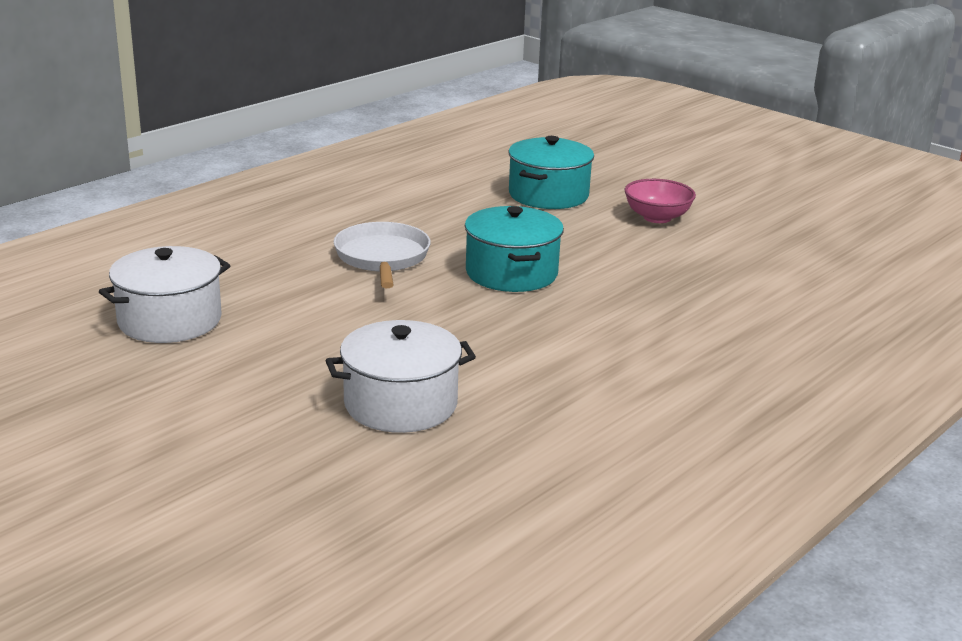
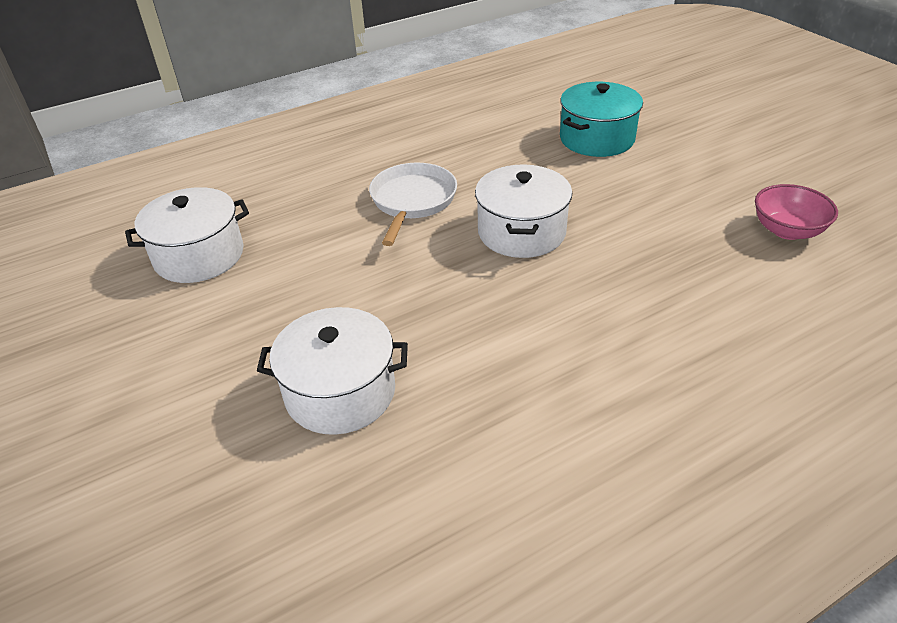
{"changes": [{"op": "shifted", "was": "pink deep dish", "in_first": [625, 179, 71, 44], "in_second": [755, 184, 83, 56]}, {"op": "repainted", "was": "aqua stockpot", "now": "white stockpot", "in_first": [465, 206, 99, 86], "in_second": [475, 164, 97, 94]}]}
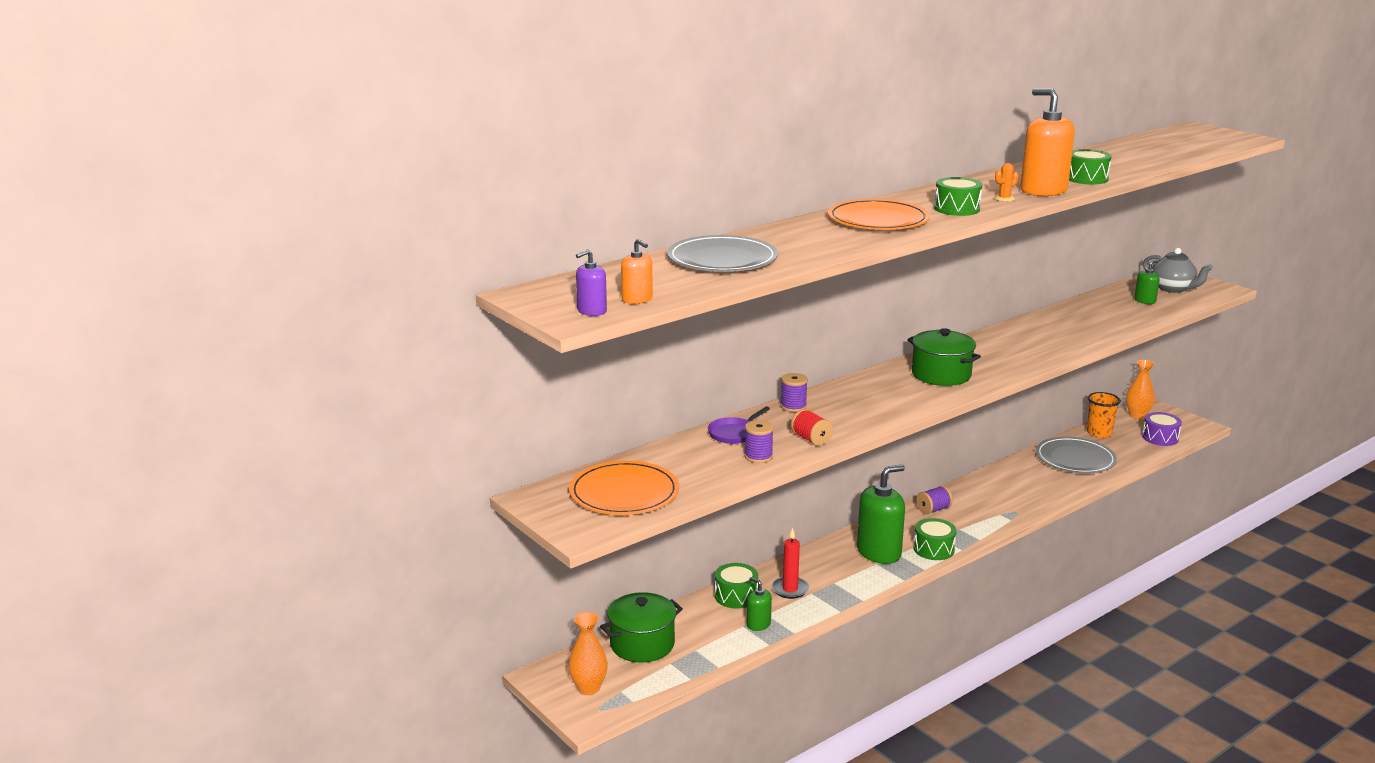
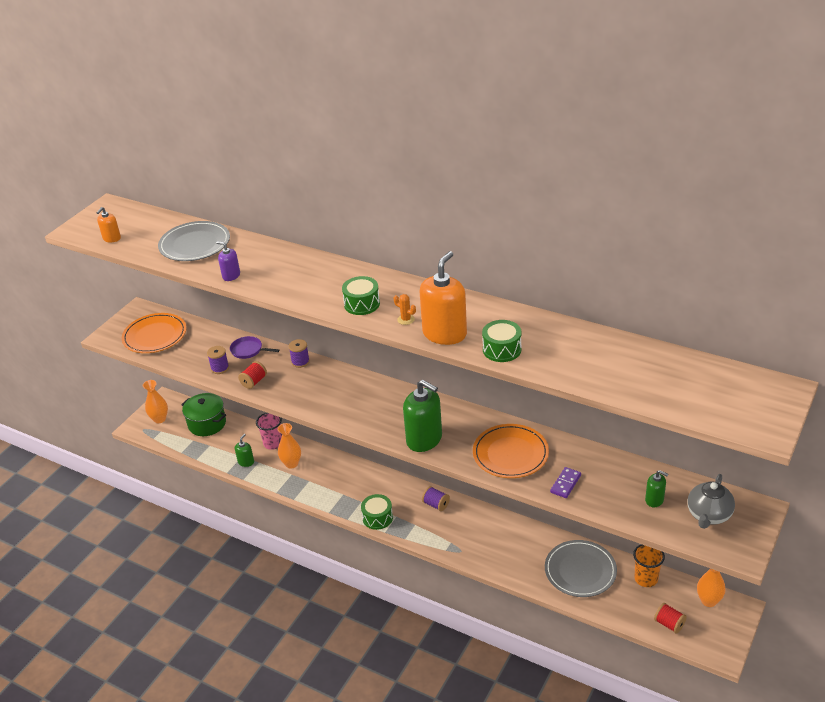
{"changes": [{"op": "gone", "was": "emerald stockpot", "in_first": [907, 328, 74, 58]}, {"op": "new", "now": "royal purple domino tile", "in_second": [550, 467, 31, 31]}, {"op": "shifted", "was": "royal purple soap dispenser", "in_first": [576, 249, 31, 67], "in_second": [216, 241, 24, 40]}, {"op": "shifted", "was": "orange-coloured plate", "in_first": [828, 199, 102, 31], "in_second": [473, 424, 76, 54]}, {"op": "shifted", "was": "emerald soap dispenser", "in_first": [857, 465, 48, 99], "in_second": [403, 380, 39, 72]}, {"op": "swapped", "was": "emerald snare drum", "now": "pink beaker", "in_first": [715, 563, 43, 46], "in_second": [256, 413, 26, 37]}, {"op": "swapped", "was": "scarlet candle", "now": "orange-coloured tall vase", "in_first": [772, 528, 37, 71], "in_second": [278, 423, 23, 46]}, {"op": "swapped", "was": "royal purple snare drum", "now": "scarlet bobbin", "in_first": [1142, 412, 40, 34], "in_second": [654, 603, 33, 31]}]}
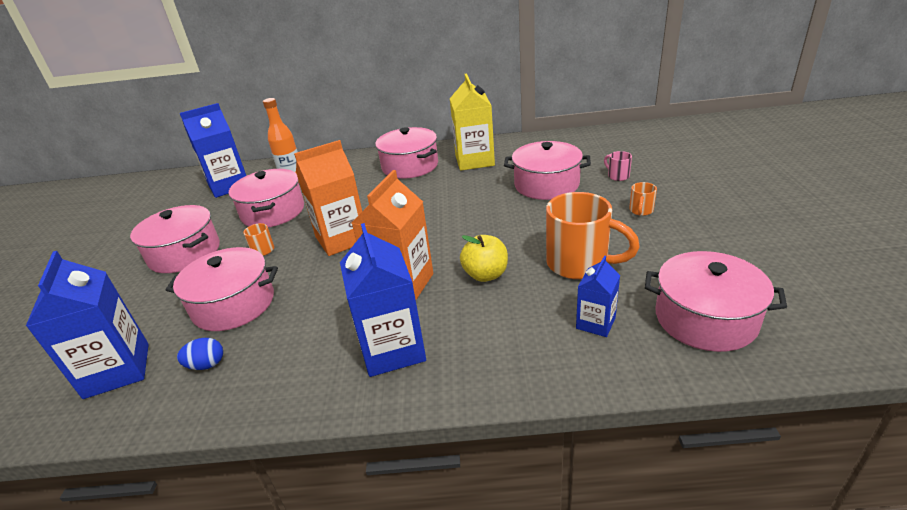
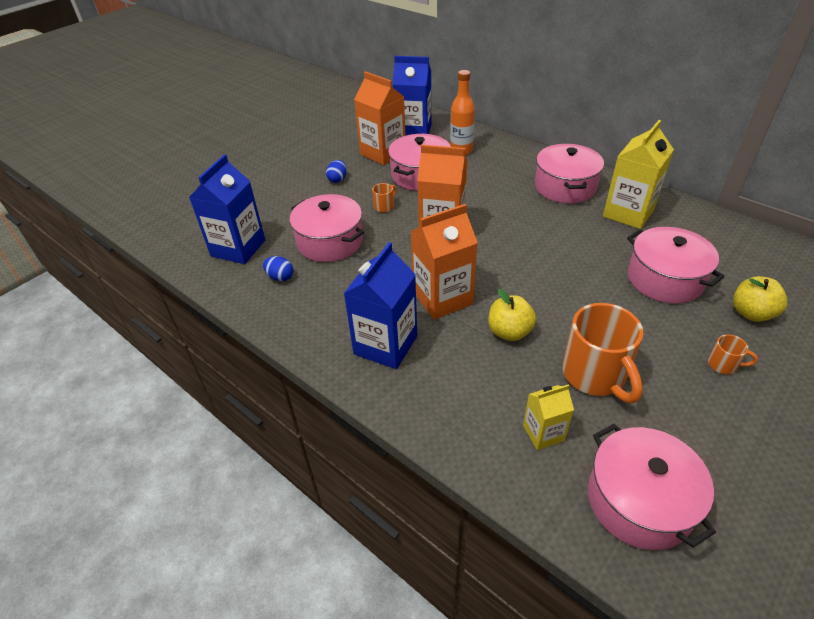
{"changes": [{"op": "new", "now": "orange-coloured juice carton", "in_second": [354, 71, 51, 94]}, {"op": "swapped", "was": "pink stockpot", "now": "royal blue egg shape", "in_first": [130, 205, 90, 68], "in_second": [326, 160, 21, 23]}, {"op": "swapped", "was": "pink tea mug", "now": "bright yellow toy apple", "in_first": [604, 151, 28, 30], "in_second": [733, 276, 54, 46]}, {"op": "repainted", "was": "royal blue juice carton", "now": "bright yellow juice carton", "in_first": [576, 256, 44, 81], "in_second": [523, 384, 51, 66]}, {"op": "rotated", "was": "orange-coloured tea mug", "in_first": [629, 182, 28, 34], "in_second": [708, 334, 50, 40], "clockwise": -135}]}
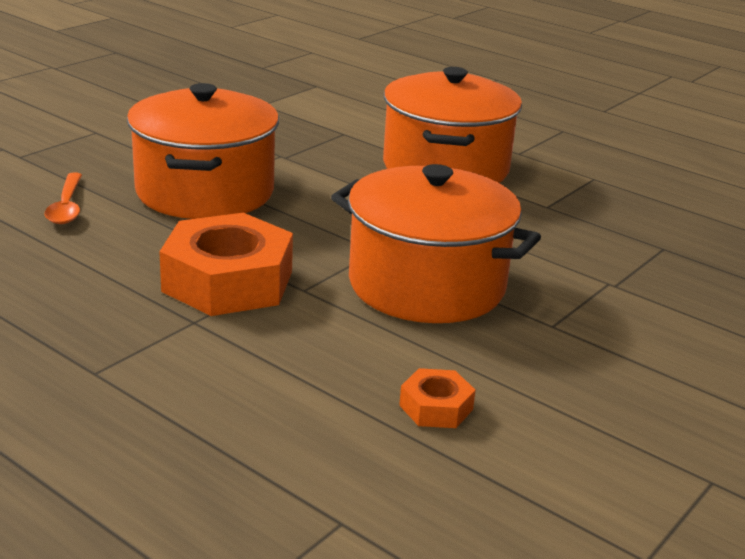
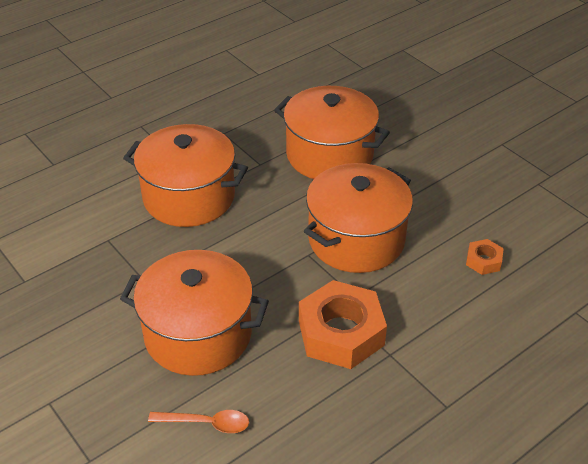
{"changes": [{"op": "new", "now": "orange-coloured stockpot", "in_second": [274, 86, 116, 93]}]}
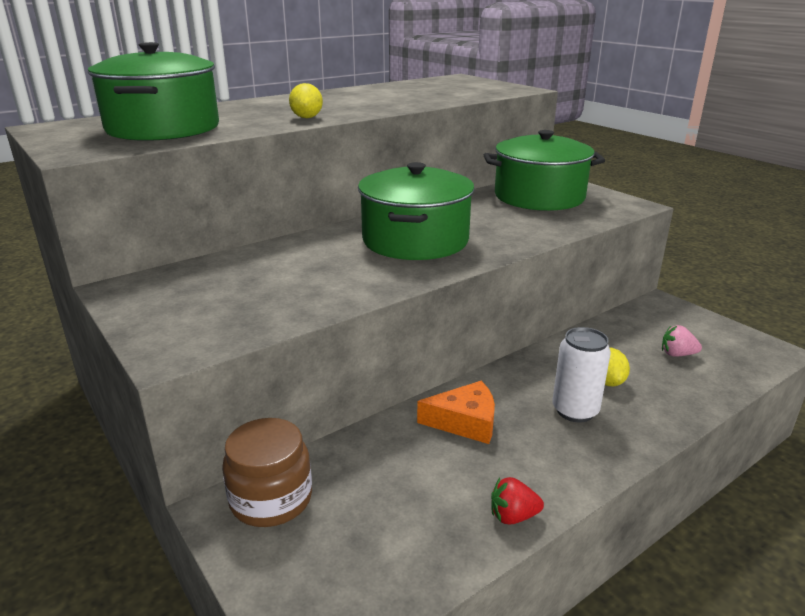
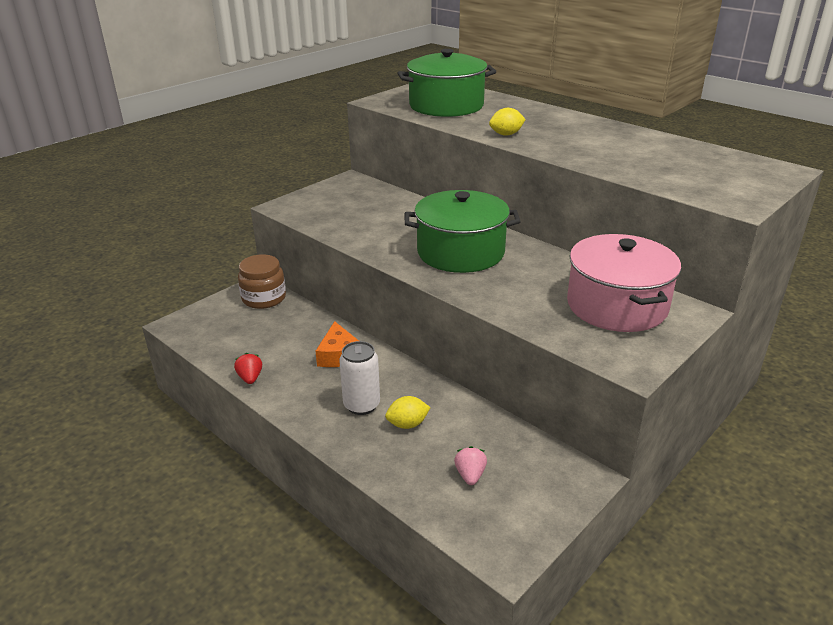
{"changes": [{"op": "repainted", "was": "emerald stockpot", "now": "pink stockpot", "in_first": [484, 130, 121, 81], "in_second": [567, 234, 114, 98]}]}
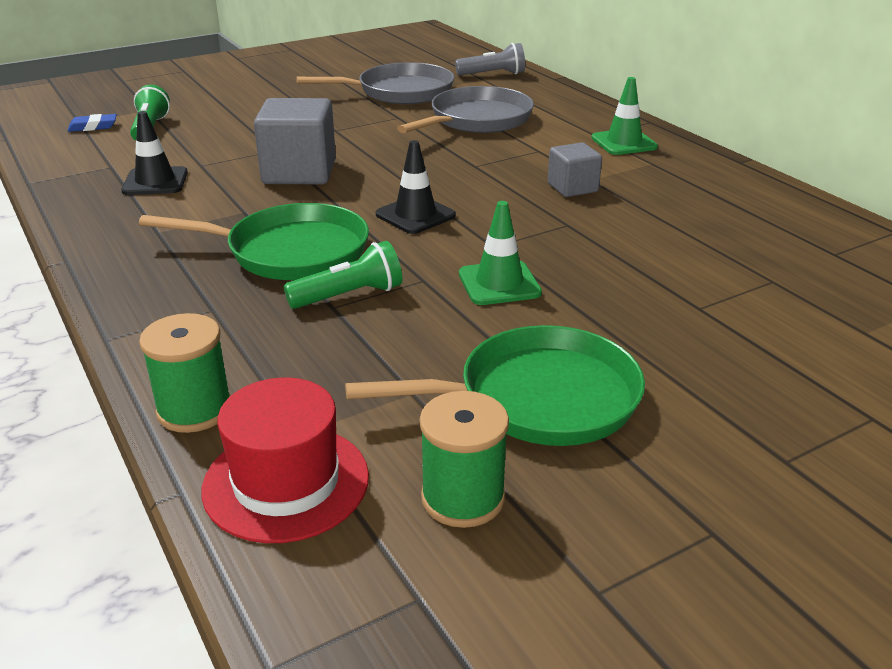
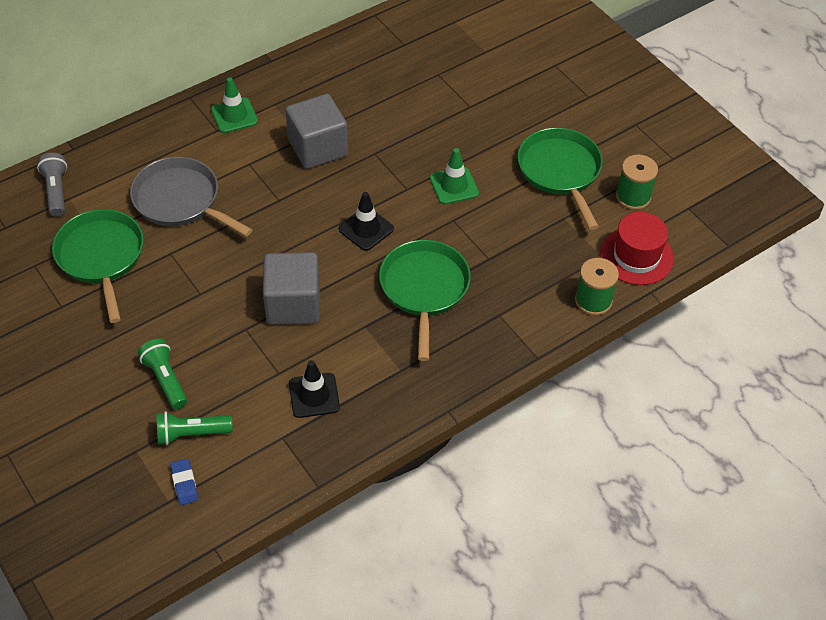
{"changes": [{"op": "shifted", "was": "emerald torch", "in_first": [284, 241, 118, 68], "in_second": [138, 339, 49, 70]}, {"op": "repainted", "was": "ash-grey skillet", "now": "emerald skillet", "in_first": [296, 62, 158, 42], "in_second": [52, 209, 92, 114]}, {"op": "scaled", "was": "ash-grey block", "in_first": [548, 142, 54, 55], "in_second": [285, 94, 63, 75], "ratio": 1.75}]}
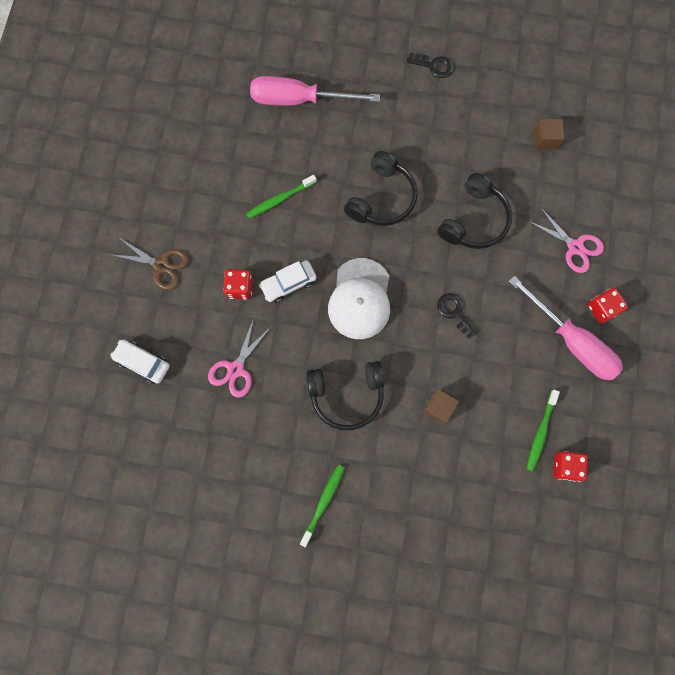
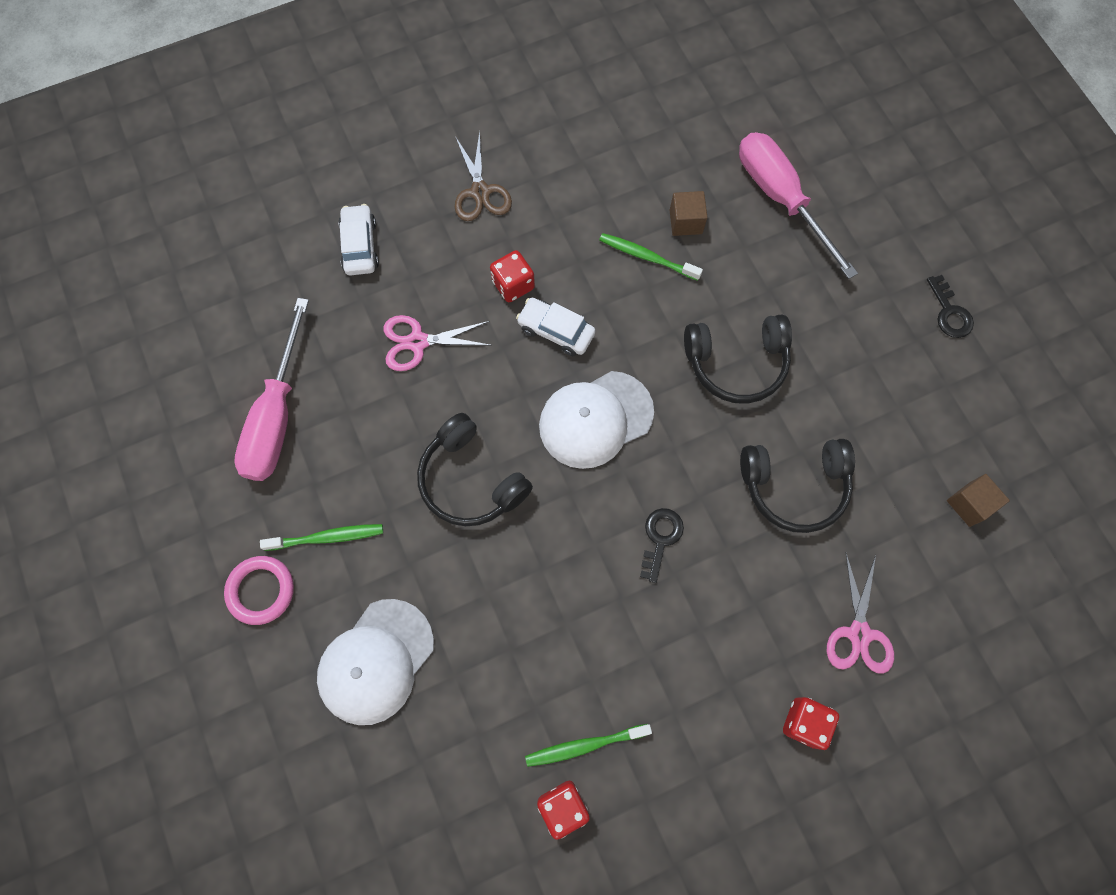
{"changes": [{"op": "new", "now": "pink torus", "in_second": [224, 556, 70, 69]}, {"op": "new", "now": "white baseball cap", "in_second": [317, 599, 117, 126]}, {"op": "shifted", "was": "dark brown block", "in_first": [423, 389, 36, 35], "in_second": [670, 191, 38, 45]}, {"op": "shifted", "was": "pink screwdriver", "in_first": [509, 276, 114, 104], "in_second": [234, 298, 75, 183]}]}
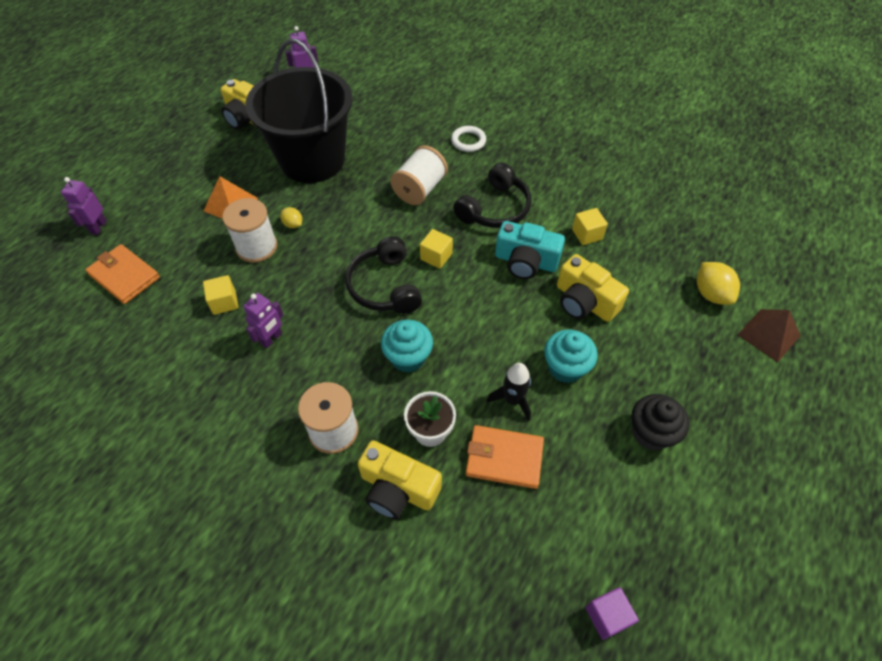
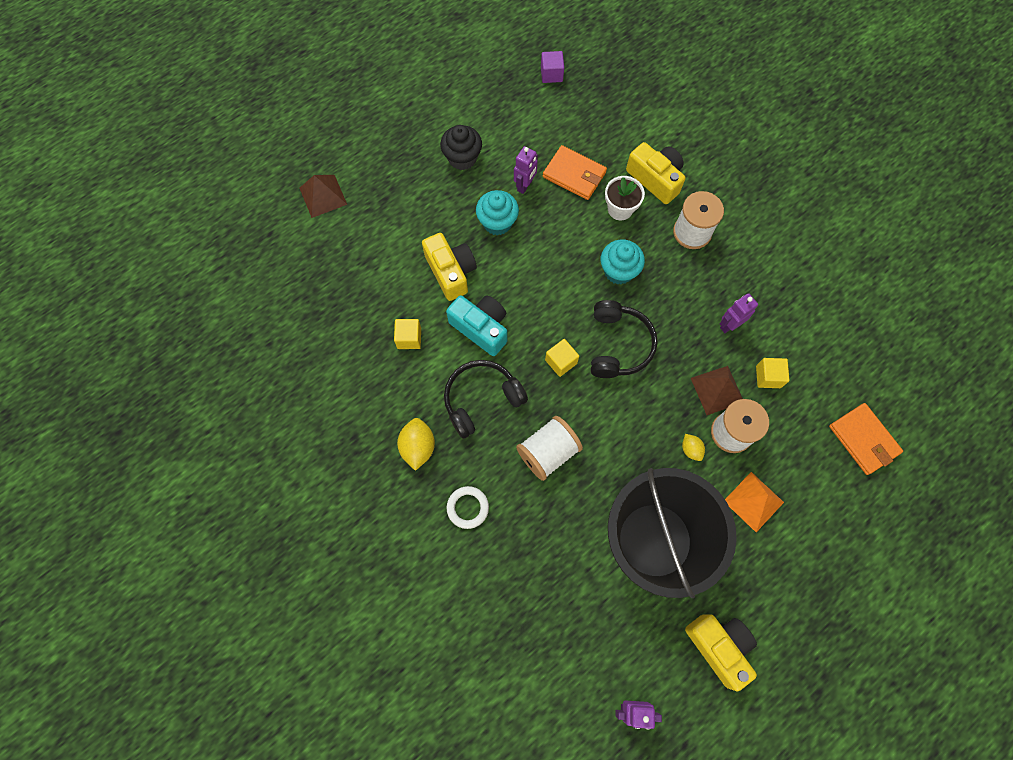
{"changes": [{"op": "gone", "was": "ebony spaceship", "in_first": [487, 363, 44, 58]}, {"op": "new", "now": "dark brown solid pyramid", "in_second": [691, 366, 52, 49]}, {"op": "shifted", "was": "royal purple robot", "in_first": [61, 177, 46, 58], "in_second": [514, 146, 24, 48]}, {"op": "shifted", "was": "bright yellow citrus fruit", "in_first": [697, 262, 43, 43], "in_second": [397, 418, 38, 53]}]}
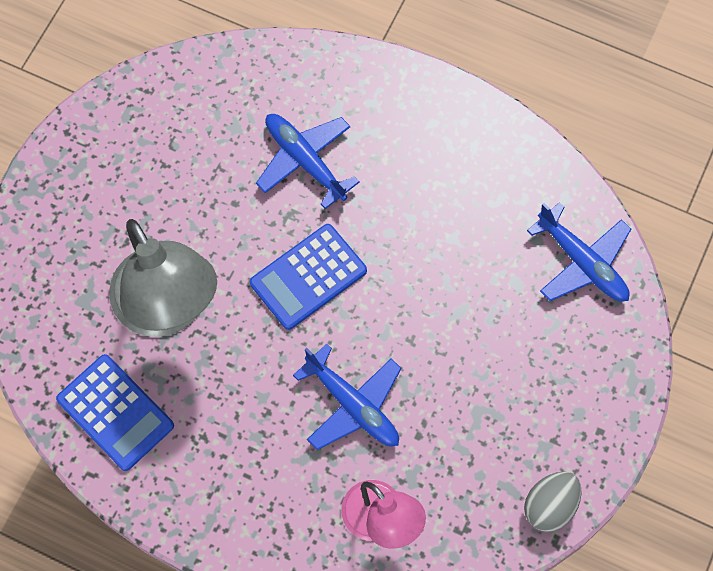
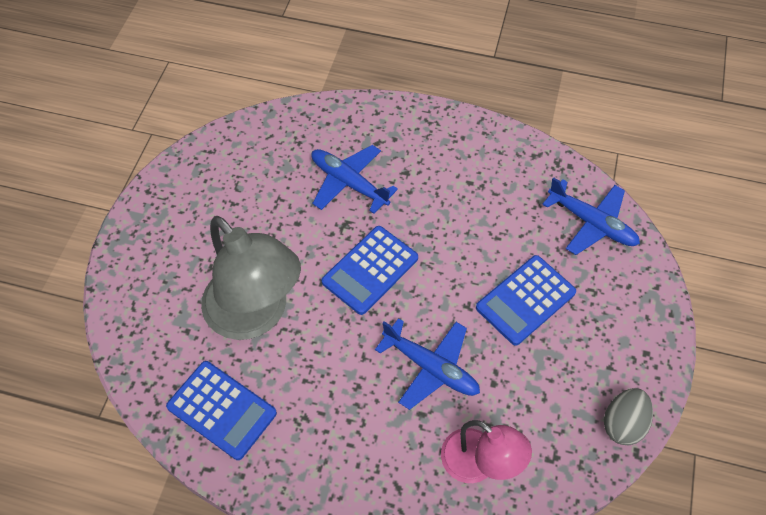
{"changes": [{"op": "new", "now": "royal blue adding machine", "in_second": [476, 255, 100, 91]}]}
